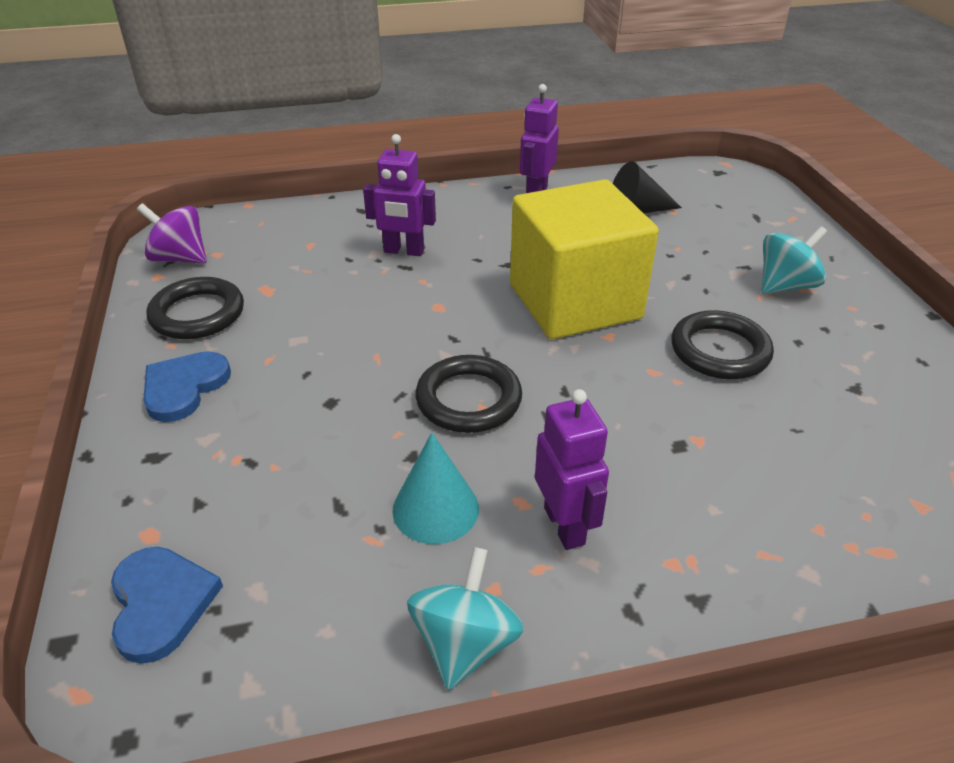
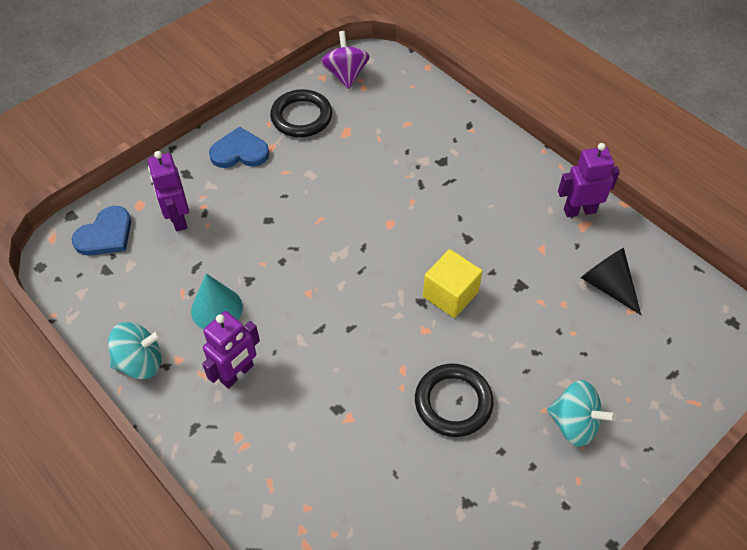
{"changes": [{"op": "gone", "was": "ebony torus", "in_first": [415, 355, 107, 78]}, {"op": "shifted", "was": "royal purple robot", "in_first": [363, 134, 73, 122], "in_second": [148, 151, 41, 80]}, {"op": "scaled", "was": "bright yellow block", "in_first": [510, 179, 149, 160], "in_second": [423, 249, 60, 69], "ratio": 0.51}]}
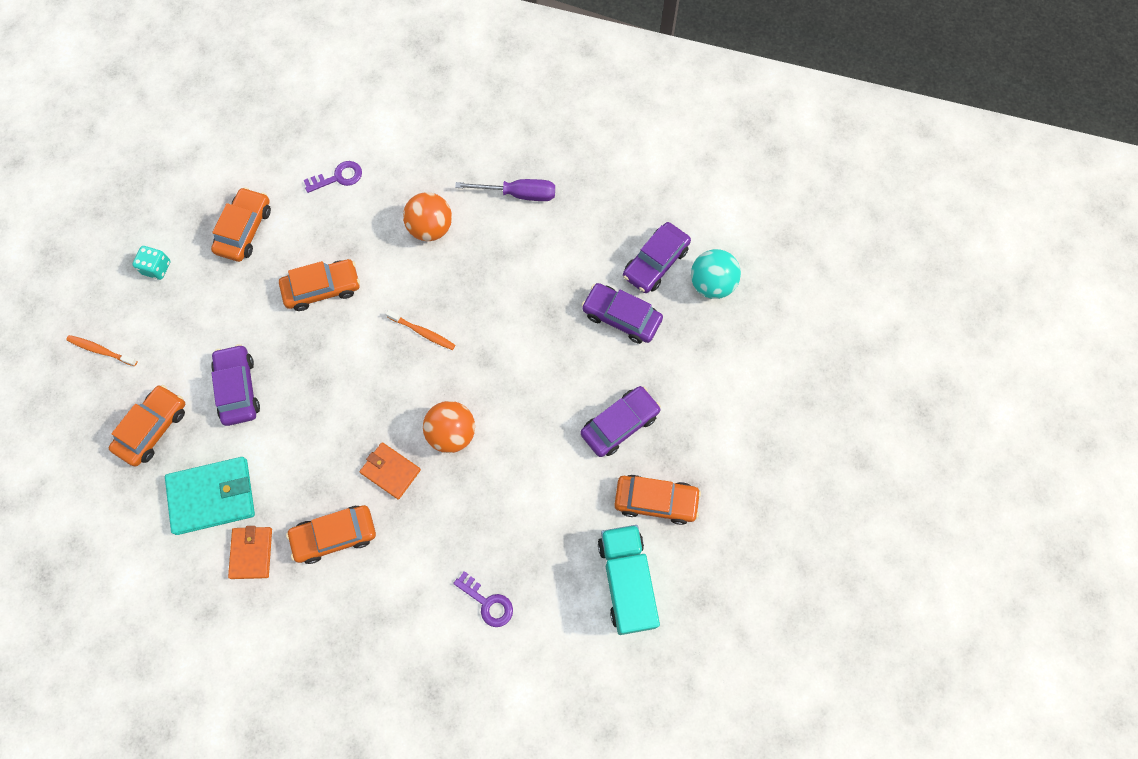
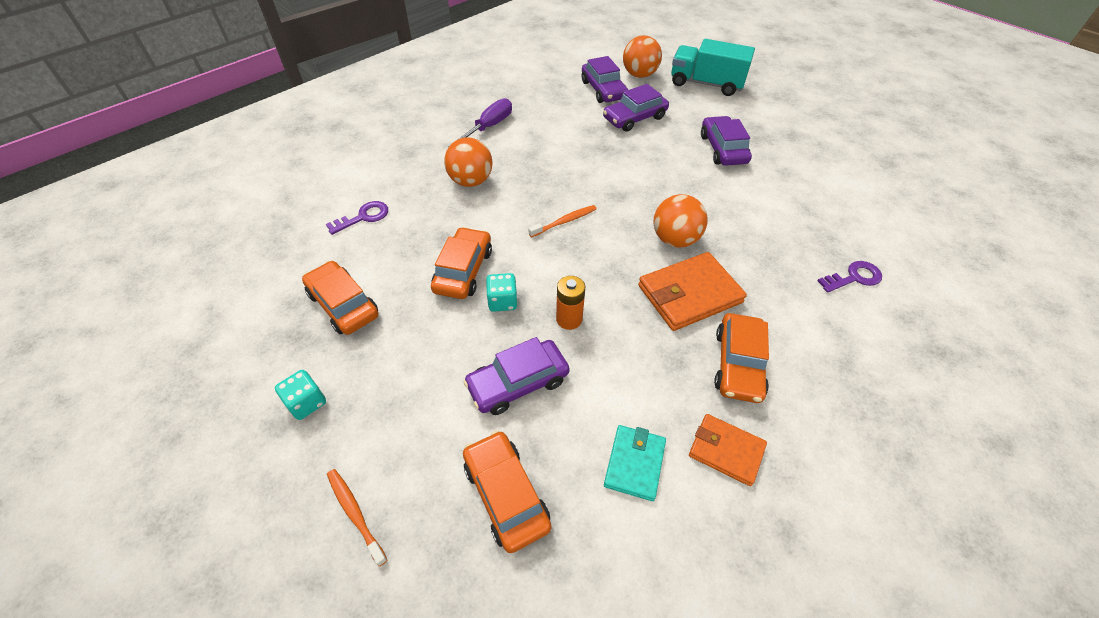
{"changes": [{"op": "gone", "was": "orange-coloured toy car", "in_first": [614, 475, 87, 50]}, {"op": "new", "now": "aqua game die", "in_second": [486, 273, 32, 39]}, {"op": "new", "now": "orange-coloured battery", "in_second": [556, 276, 29, 54]}, {"op": "shifted", "was": "aqua truck", "in_first": [598, 525, 62, 110], "in_second": [671, 39, 84, 57]}, {"op": "repainted", "was": "aqua ball", "now": "orange-coloured ball", "in_first": [691, 249, 50, 50], "in_second": [623, 35, 39, 43]}, {"op": "rotated", "was": "orange-coloured tooth brush", "in_first": [66, 335, 72, 31], "in_second": [327, 469, 60, 97], "clockwise": 90}, {"op": "rotated", "was": "royal purple toy car", "in_first": [211, 344, 49, 82], "in_second": [464, 337, 106, 78], "clockwise": -45}, {"op": "rotated", "was": "royal purple latchkey", "in_first": [304, 161, 58, 32], "in_second": [326, 201, 62, 34], "clockwise": 45}, {"op": "scaled", "was": "aqua wallet", "in_first": [165, 457, 90, 78], "in_second": [604, 425, 62, 76], "ratio": 0.62}, {"op": "scaled", "was": "orange-coloured wallet", "in_first": [360, 442, 61, 58], "in_second": [638, 252, 109, 79], "ratio": 1.62}]}
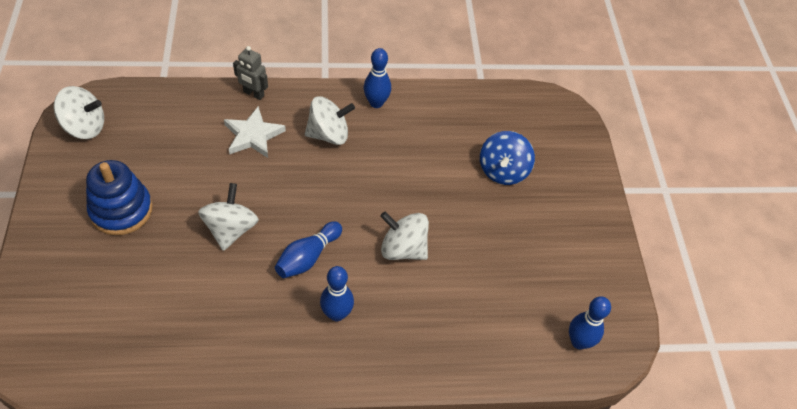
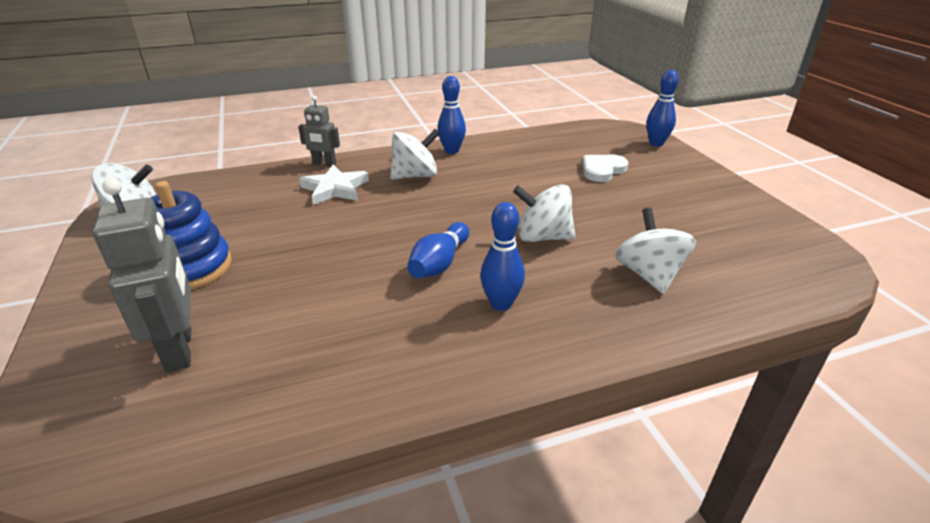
{"changes": [{"op": "new", "now": "ash-grey robot", "in_second": [92, 178, 99, 195]}, {"op": "shifted", "was": "white spinning top", "in_first": [198, 183, 61, 68], "in_second": [615, 208, 81, 86]}, {"op": "shifted", "was": "royal blue skittle", "in_first": [569, 297, 42, 52], "in_second": [646, 70, 33, 76]}, {"op": "swapped", "was": "royal blue spinning top", "now": "white love heart", "in_first": [480, 131, 55, 54], "in_second": [582, 155, 46, 27]}]}
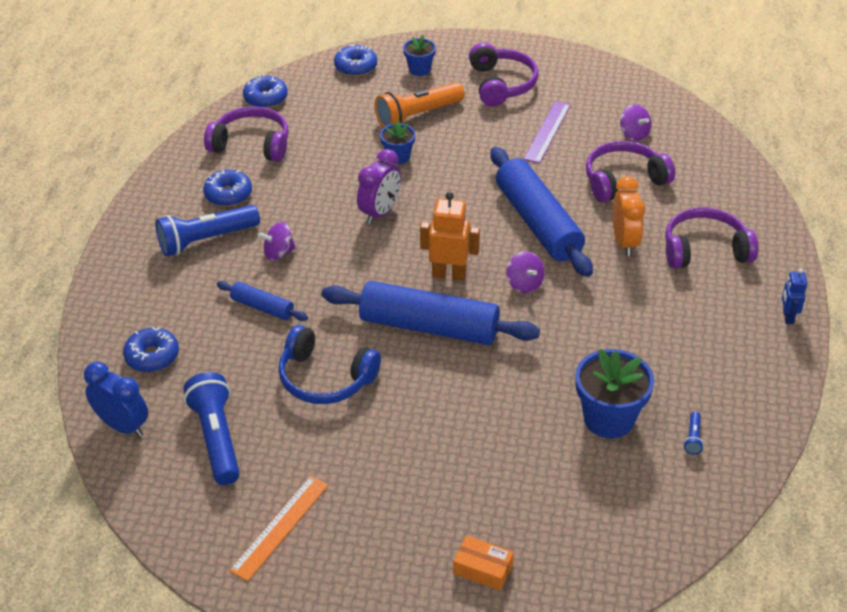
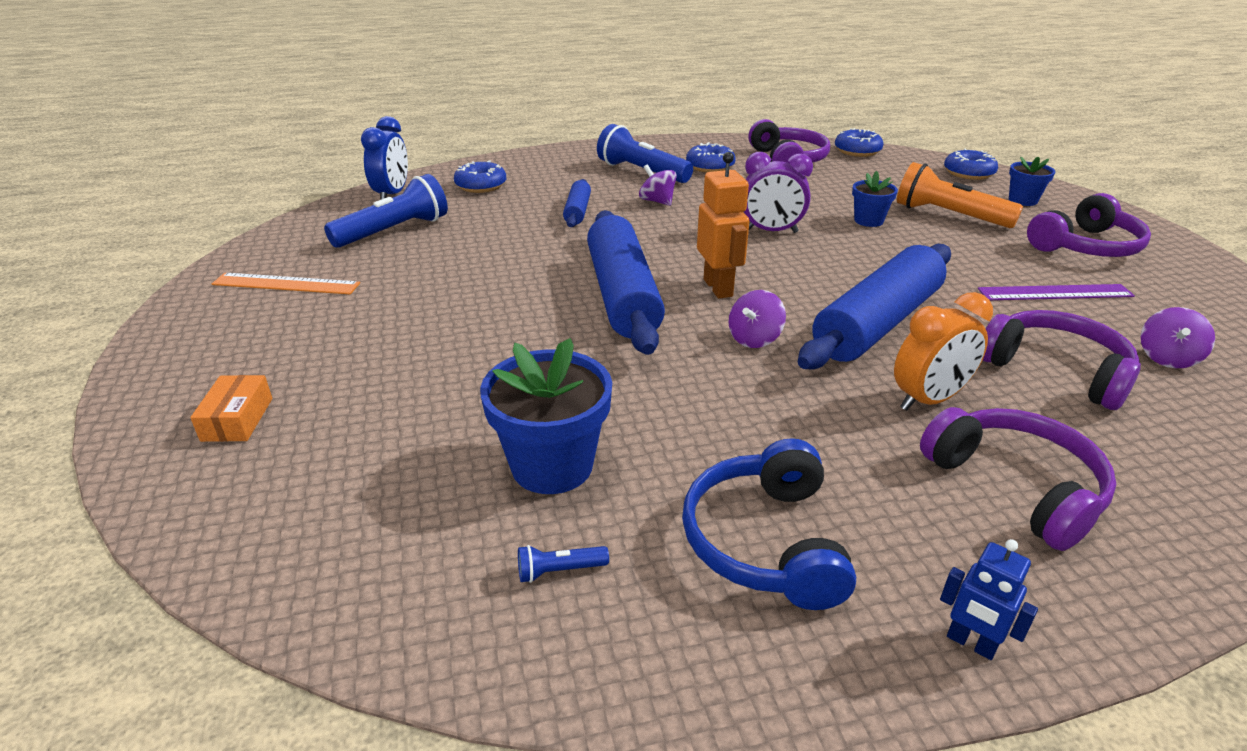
{"changes": [{"op": "shifted", "was": "royal blue headset", "in_first": [278, 325, 103, 79], "in_second": [682, 438, 174, 172]}, {"op": "rotated", "was": "royal blue robot", "in_first": [782, 268, 25, 56], "in_second": [940, 539, 98, 121], "clockwise": -120}]}
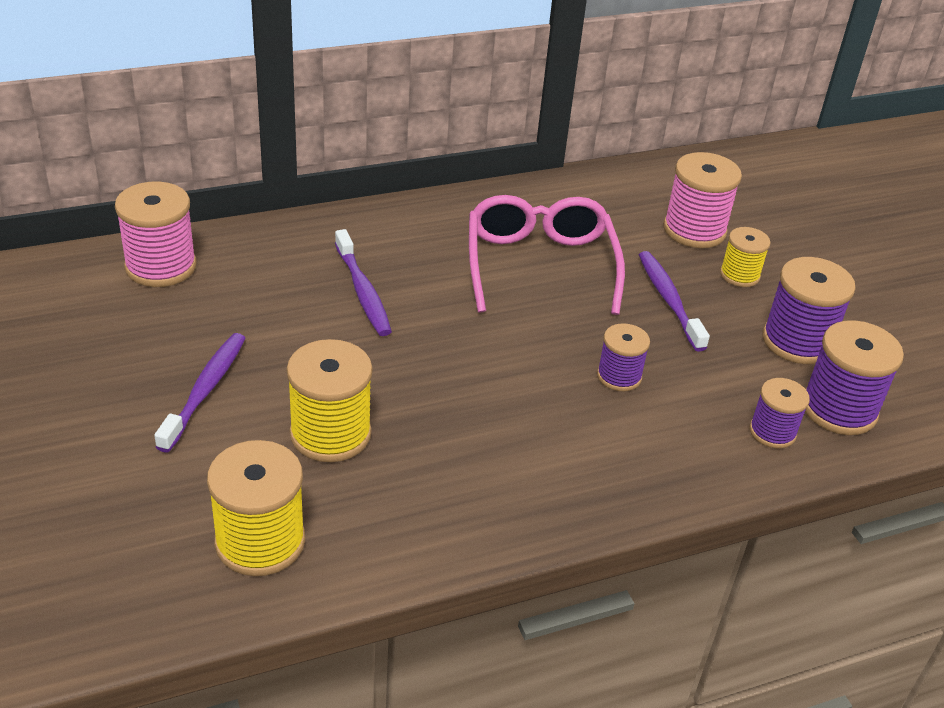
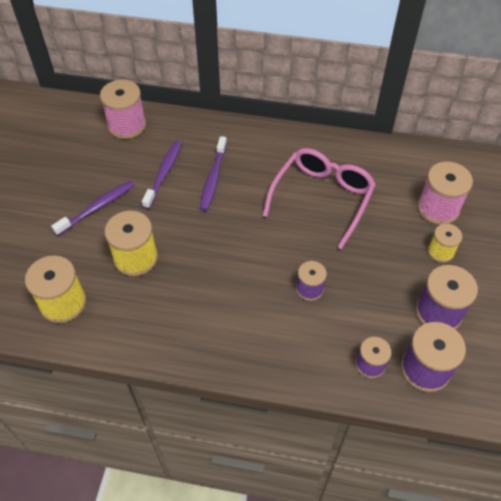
{"changes": [{"op": "shifted", "was": "royal purple tooth brush", "in_first": [639, 251, 71, 101], "in_second": [142, 140, 40, 69]}]}
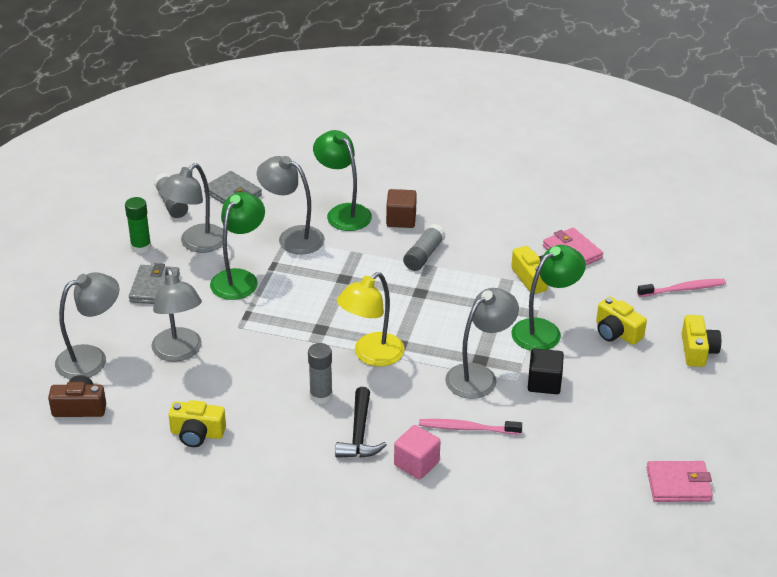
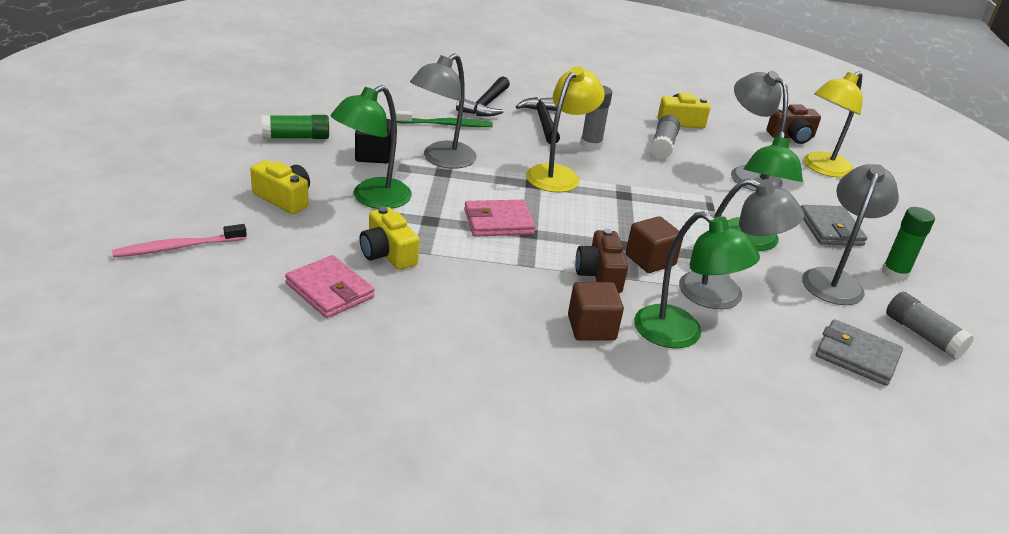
{"changes": [{"op": "gone", "was": "bright yellow camera", "in_first": [682, 315, 39, 52]}, {"op": "new", "now": "emerald glue stick", "in_second": [262, 115, 67, 24]}, {"op": "new", "now": "dark brown camera", "in_second": [575, 229, 53, 64]}, {"op": "new", "now": "dark brown block", "in_second": [626, 216, 57, 57]}, {"op": "shifted", "was": "ash-grey glue stick", "in_first": [403, 224, 43, 47], "in_second": [650, 115, 30, 44]}, {"op": "shifted", "was": "pink wallet", "in_first": [647, 461, 66, 41], "in_second": [464, 200, 72, 37]}, {"op": "swapped", "was": "pink block", "now": "ebony claw hammer", "in_first": [394, 425, 47, 55], "in_second": [456, 76, 54, 41]}, {"op": "repainted", "was": "ash-grey lamp", "now": "bright yellow lamp", "in_first": [55, 272, 65, 107], "in_second": [804, 71, 59, 107]}, {"op": "repainted", "was": "pink tooth brush", "now": "emerald tooth brush", "in_first": [419, 419, 103, 16], "in_second": [396, 111, 97, 16]}]}
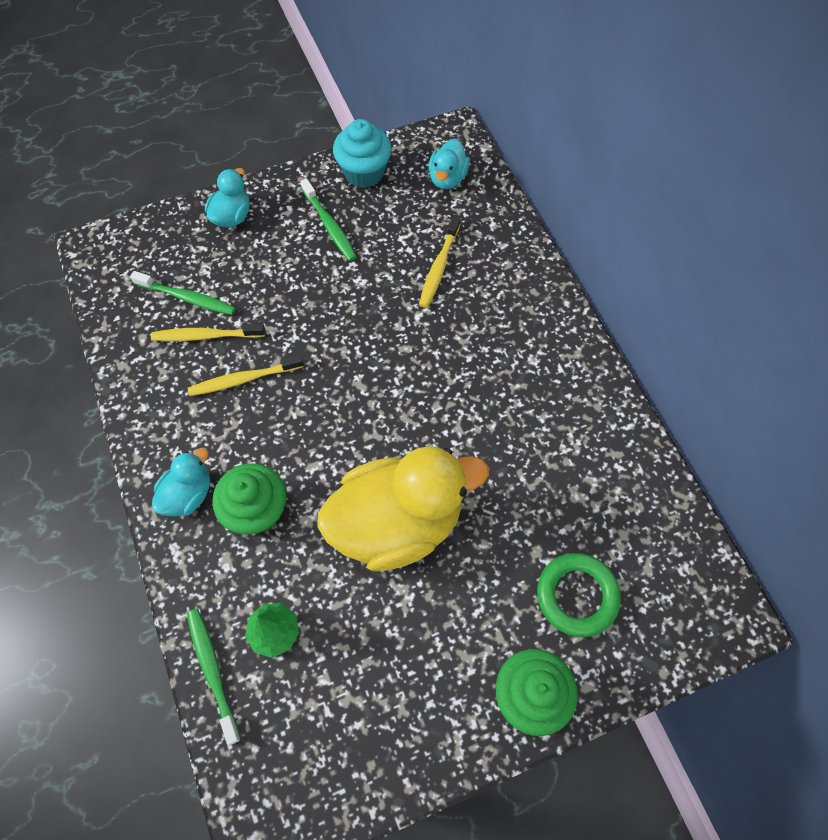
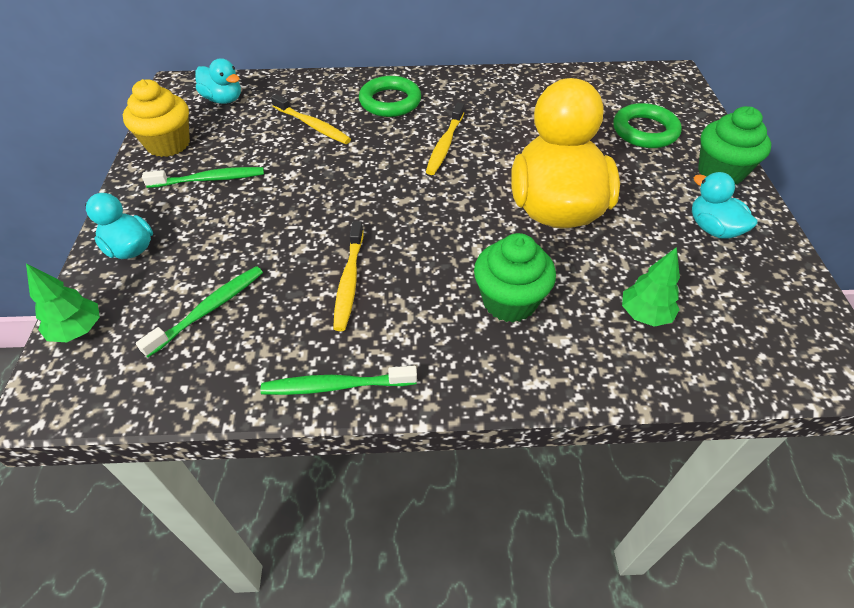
{"changes": [{"op": "new", "now": "emerald fir tree", "in_second": [26, 263, 74, 79]}, {"op": "new", "now": "emerald torus", "in_second": [359, 76, 62, 41]}, {"op": "shifted", "was": "bright yellow tooth brush", "in_first": [151, 323, 114, 18], "in_second": [426, 103, 38, 72]}, {"op": "shifted", "was": "aqua duck", "in_first": [152, 448, 58, 68], "in_second": [692, 172, 65, 67]}, {"op": "shifted", "was": "emerald tooth brush", "in_first": [187, 609, 54, 136], "in_second": [261, 366, 156, 29]}, {"op": "repainted", "was": "aqua fairy cake", "now": "bright yellow fairy cake", "in_first": [333, 119, 59, 69], "in_second": [123, 79, 67, 78]}]}
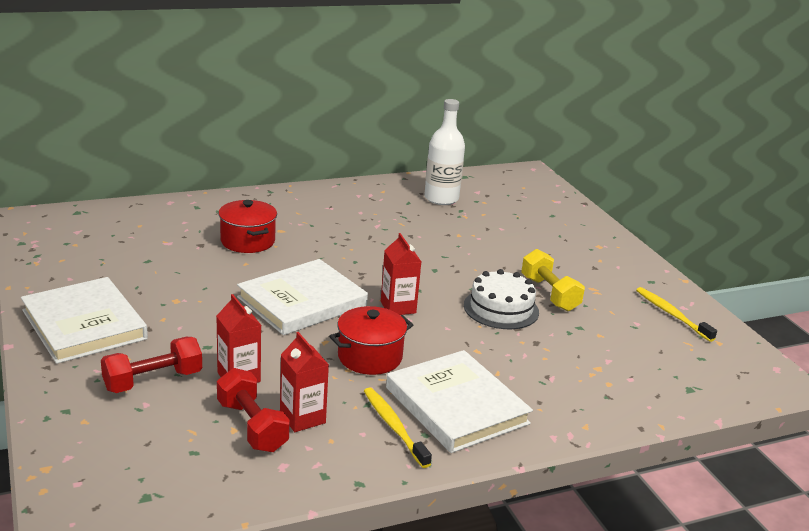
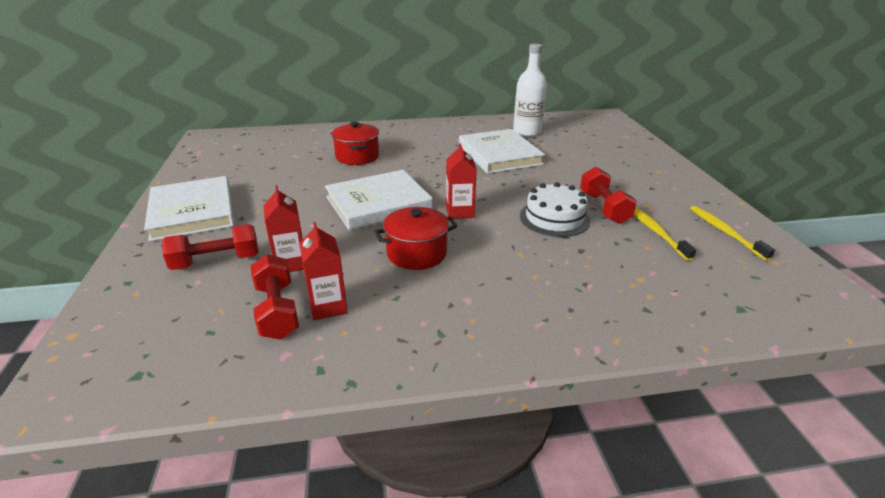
{"changes": [{"op": "shifted", "was": "bright yellow tooth brush", "in_first": [364, 387, 68, 81], "in_second": [634, 207, 62, 54]}, {"op": "shifted", "was": "white book", "in_first": [386, 350, 147, 103], "in_second": [459, 129, 86, 45]}, {"op": "repainted", "was": "bright yellow free weight", "now": "scarlet free weight", "in_first": [521, 249, 64, 62], "in_second": [580, 167, 57, 57]}]}
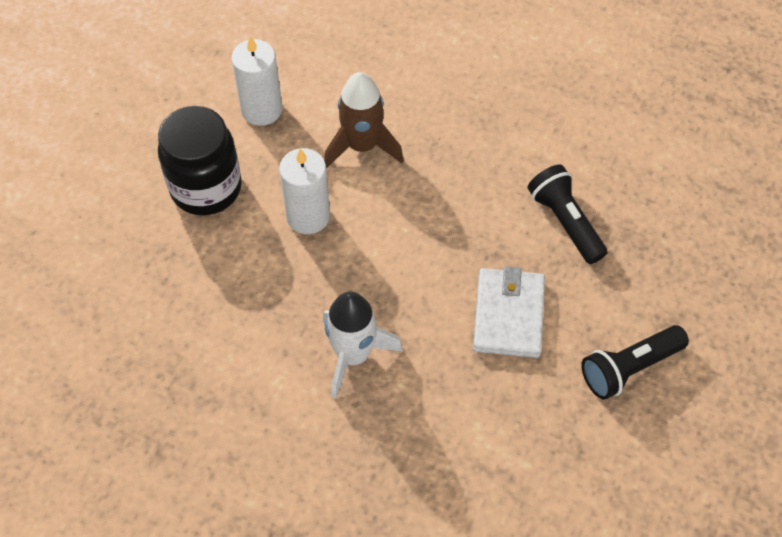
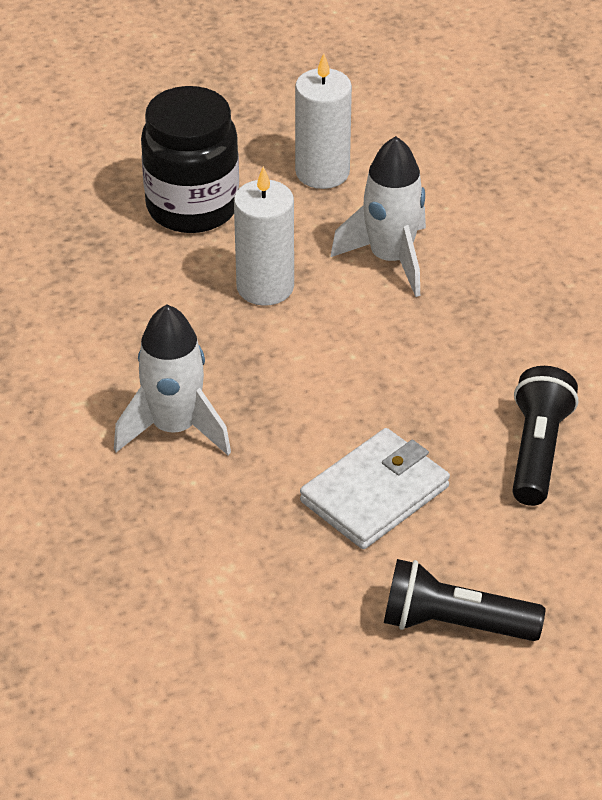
{"changes": [{"op": "repainted", "was": "dark brown spaceship", "now": "white spaceship", "in_first": [325, 72, 79, 96], "in_second": [330, 136, 96, 161]}]}
